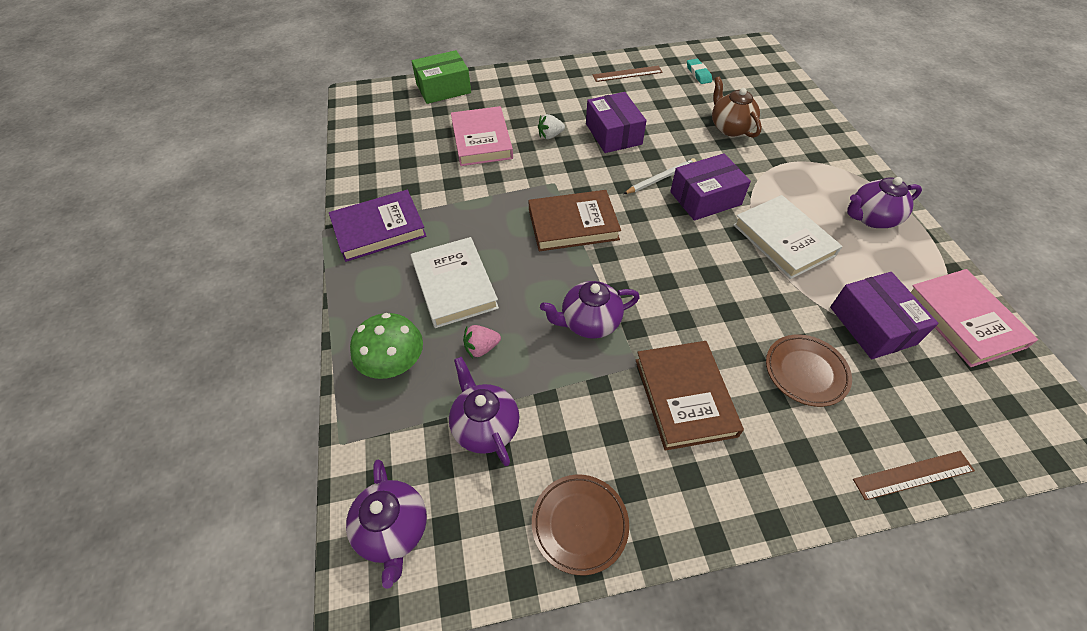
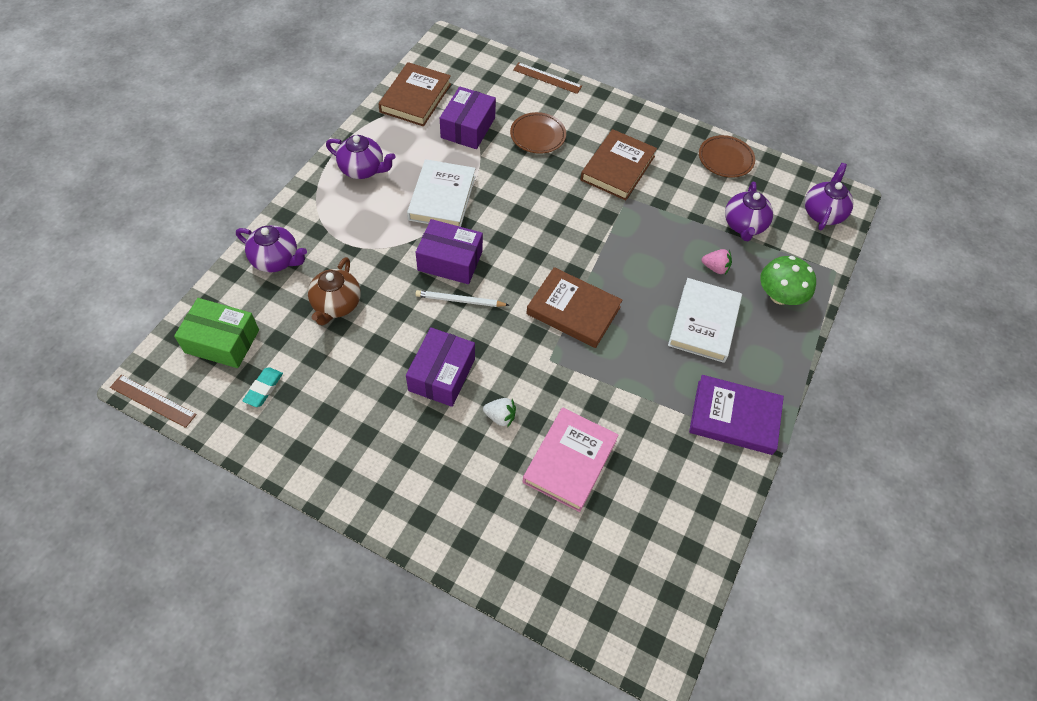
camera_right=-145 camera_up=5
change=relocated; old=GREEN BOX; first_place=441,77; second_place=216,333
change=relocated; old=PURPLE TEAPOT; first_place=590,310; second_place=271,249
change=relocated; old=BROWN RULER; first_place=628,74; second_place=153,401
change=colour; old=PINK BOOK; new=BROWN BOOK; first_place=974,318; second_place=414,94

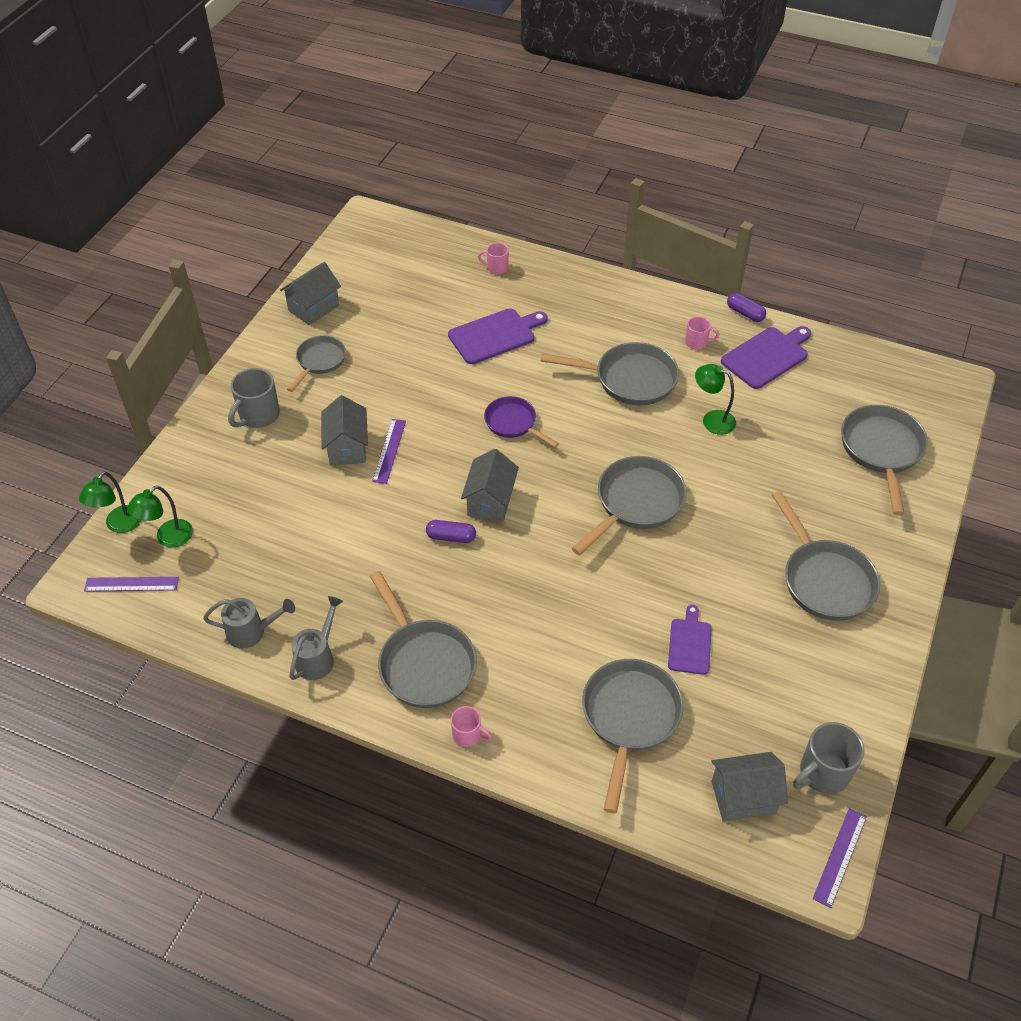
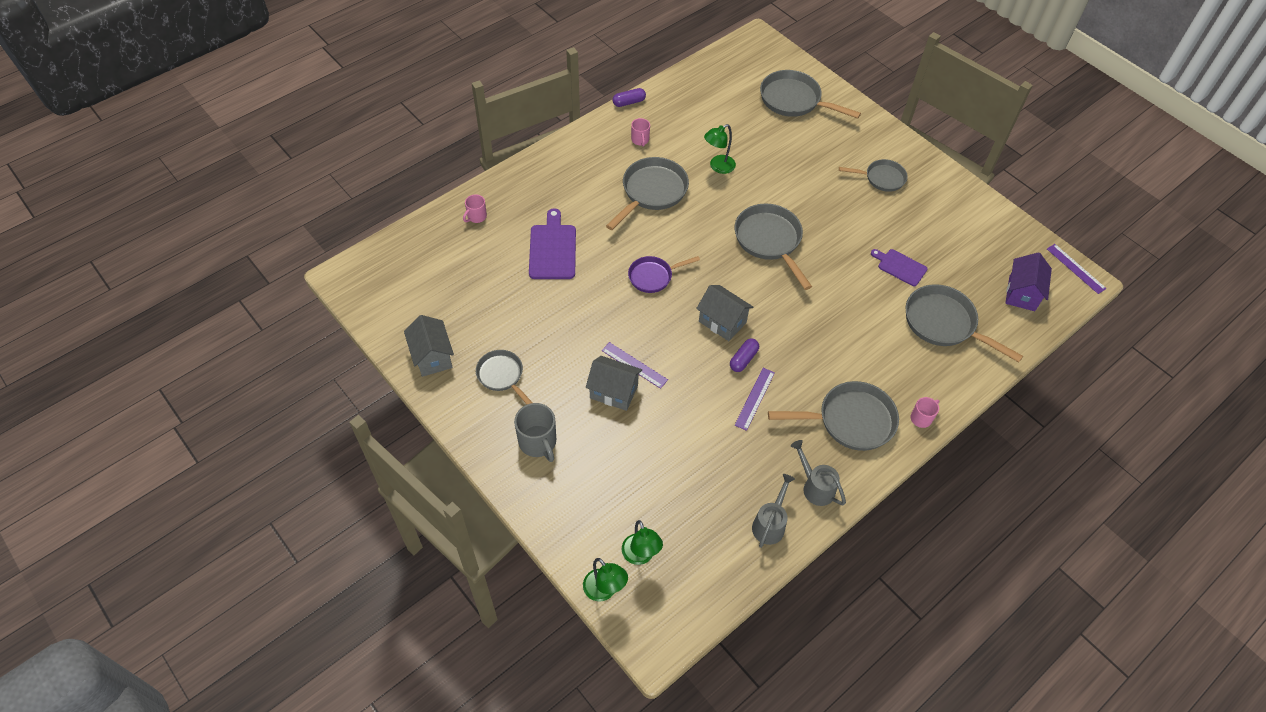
camera_right=-65 camera_up=5
change=relocated; old=PURPLE RULER; first_place=131,584; second_place=755,399
change=spun; old=PINK MUG; first_place=702,333; second_place=640,132; degrees=135
change=colour; old=GREY HOUSE; new=PURPLE HOUSE; first_place=749,787; second_place=1028,281
change=missing; old=PURPLE CUTTING BOARD; first_place=766,357
change=size; old=GREY PAN; first_place=826,556; second_place=873,175; factor=0.62
change=missing; old=GREY MUG; first_place=828,758

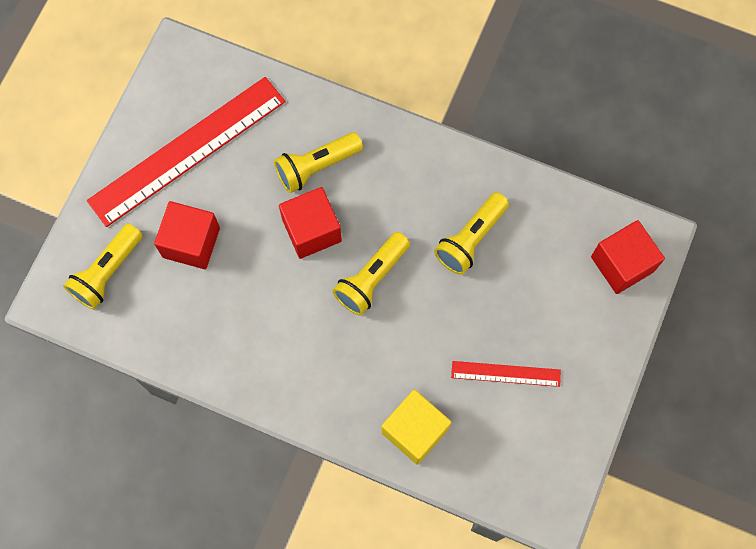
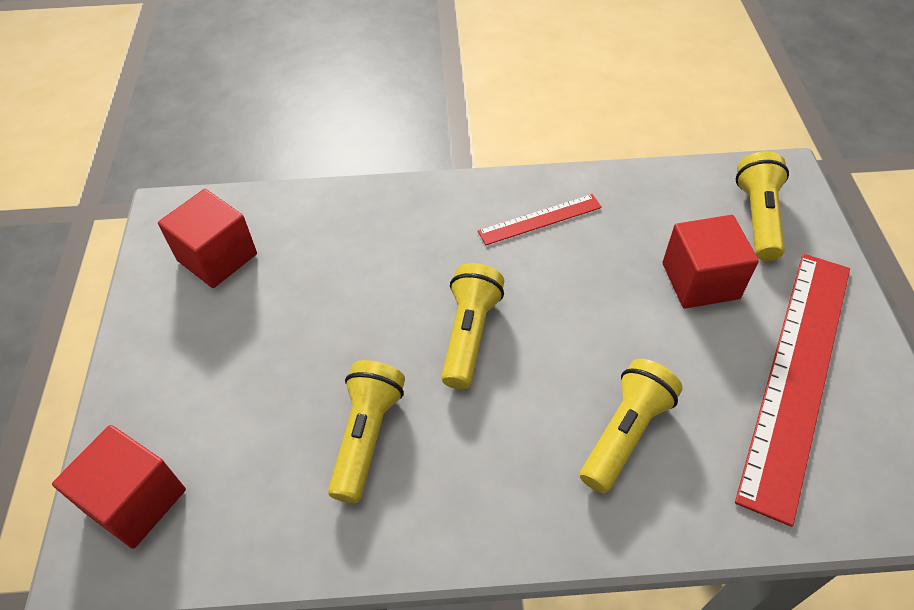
camera_right=155 camera_up=-20
change=relocated; old=RED CUBE; first_place=310,223; second_place=207,238
change=missing; old=YELLOW CUBE; first_place=416,427
change=relocated; old=RED RULER; first_place=506,374; second_place=540,219

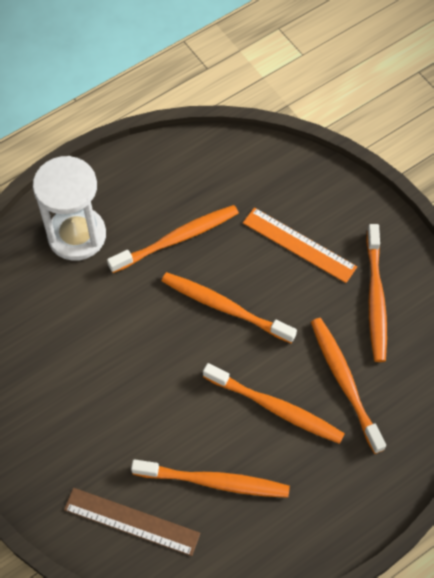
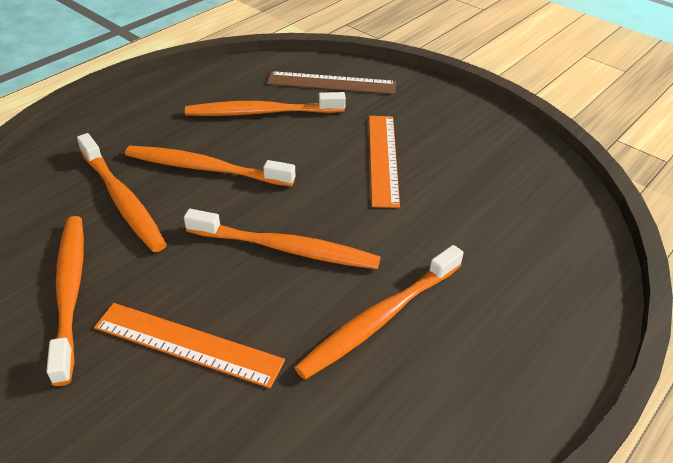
camera_right=165 camera_up=-20
change=missing; old=WHITE HOURGLASS; first_place=69,208
change=appeared; new=ORANGE RULER; second_place=384,162

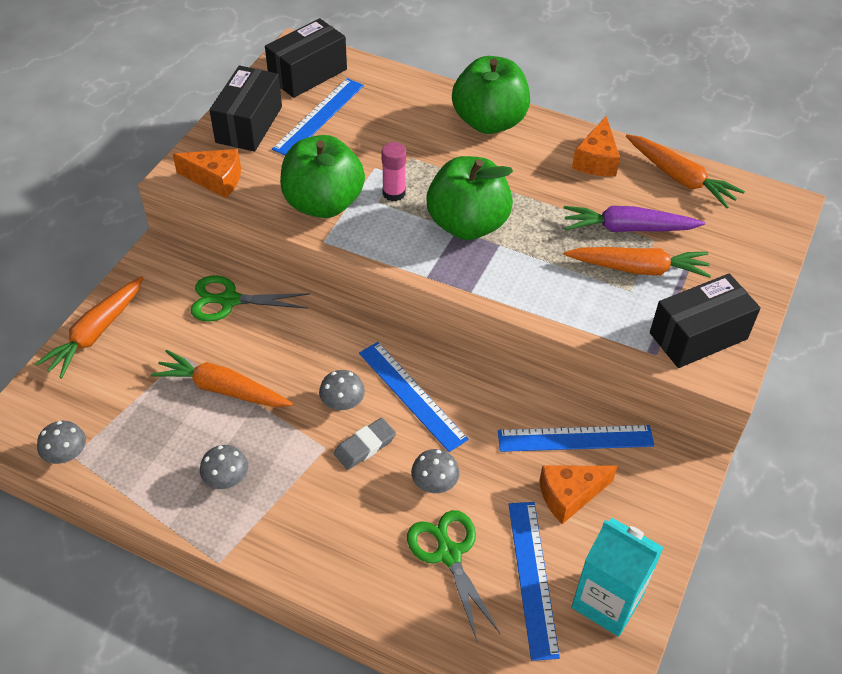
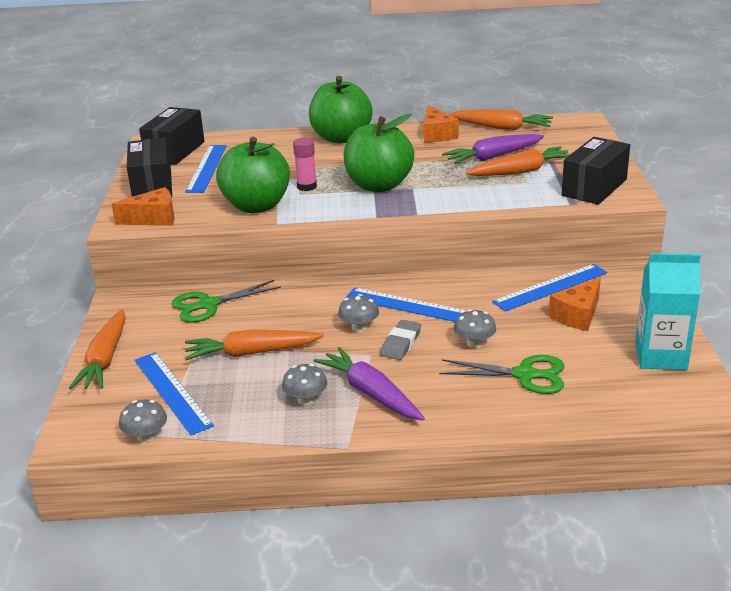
camera_right=-25 camera_up=-20
change=spun; old=GREEN SCISSORS; first_place=453,575; second_place=501,374; degrees=150
change=relocated; old=BLUE RULER; first_place=534,581; second_place=174,393
change=appeared; new=PURPLE CARROT; second_place=369,384

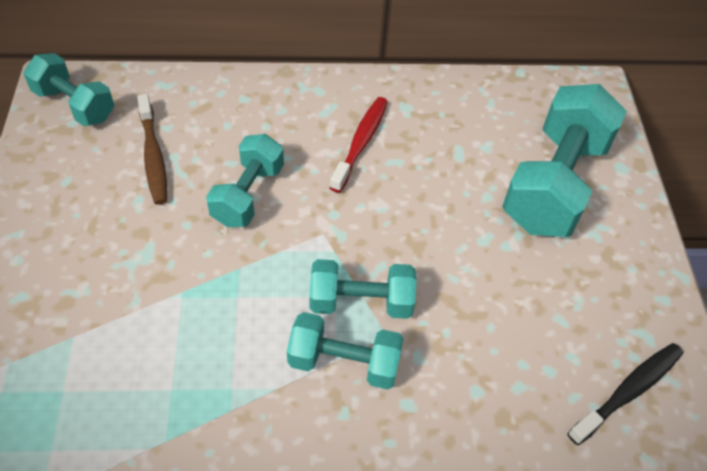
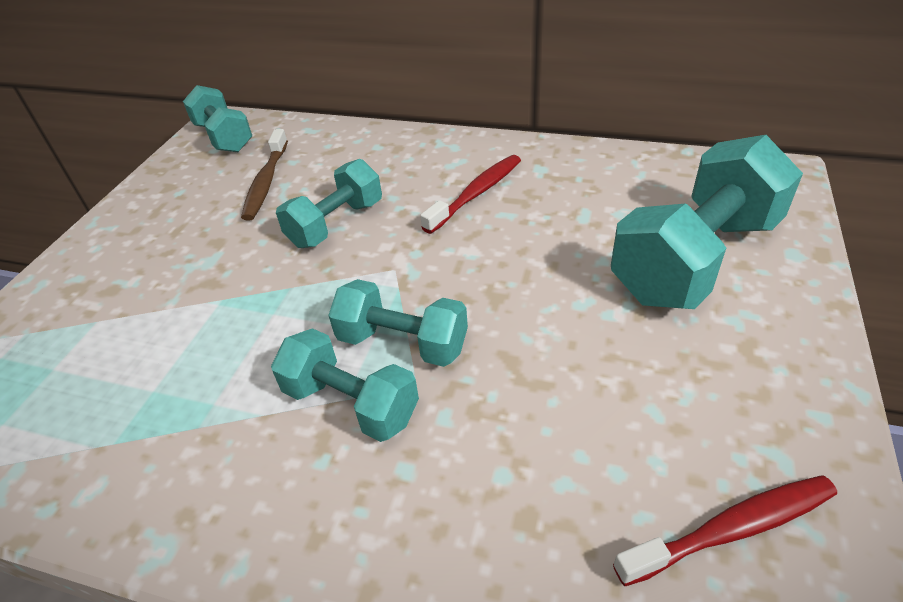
camera_right=25 camera_up=-10
change=colour; old=BLACK TOOTHBRUSH; new=RED TOOTHBRUSH; first_place=625,394; second_place=725,530

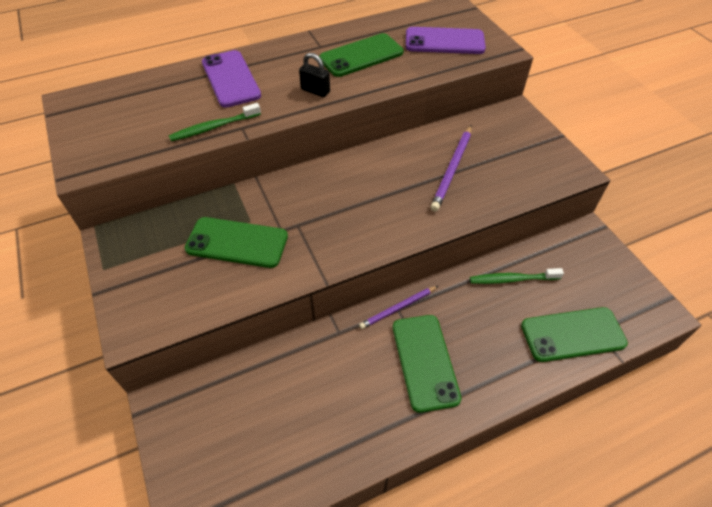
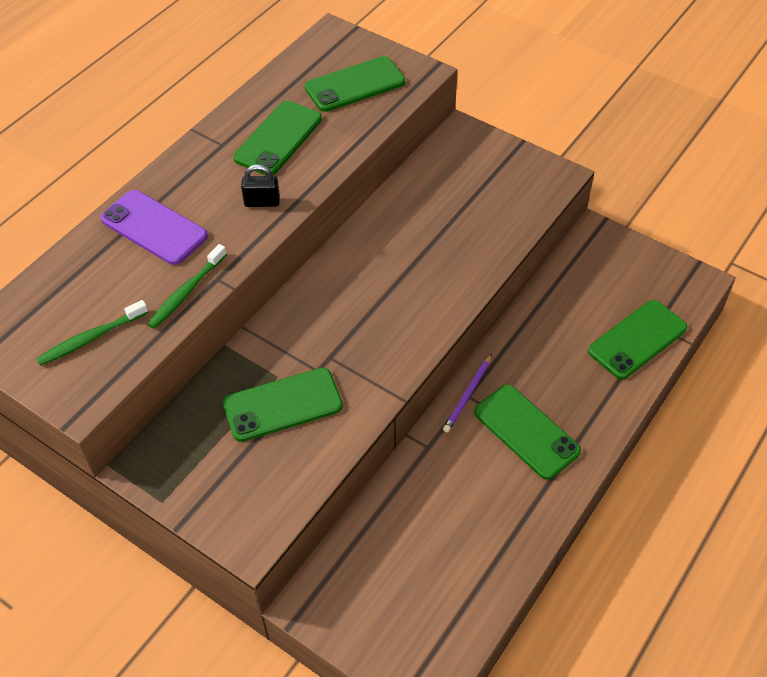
camera_right=-30 camera_up=0
change=colour; old=PURPLE PHONE; new=GREEN PHONE; first_place=446,40; second_place=355,84
change=missing; old=PURPLE PENCIL; first_place=451,169
change=relocated; old=GREEN TOOTHBRUSH; first_place=517,276; second_place=92,333

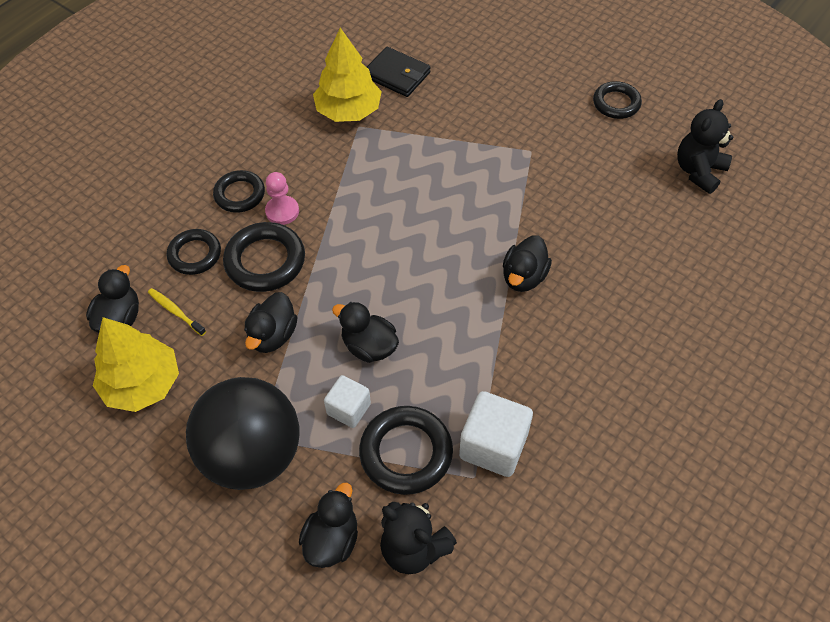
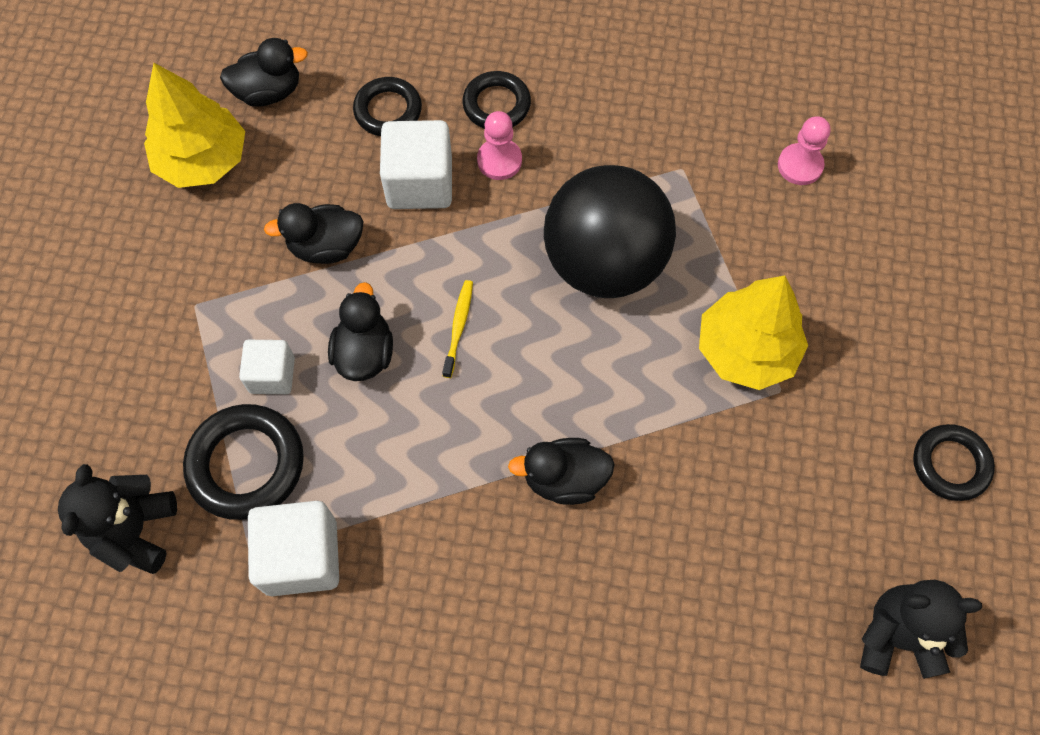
camera_right=60 camera_up=10
change=relocated; old=YELLOW TOOTHBRUSH; first_place=177,312; second_place=457,329
change=relocated; old=BLACK BALL; first_place=242,433; second_place=610,231
change=exchanged; old=BLACK RING; new=WHITE CUBE; first_place=264,257; second_place=416,164
change=missing; old=BLACK DUCK; first_place=328,525
change=relocated; old=YELLOW TREE; first_place=347,75; second_place=753,333
change=exchanged; old=BLACK WALLET; new=PINK PAWN; first_place=399,72; second_place=804,150

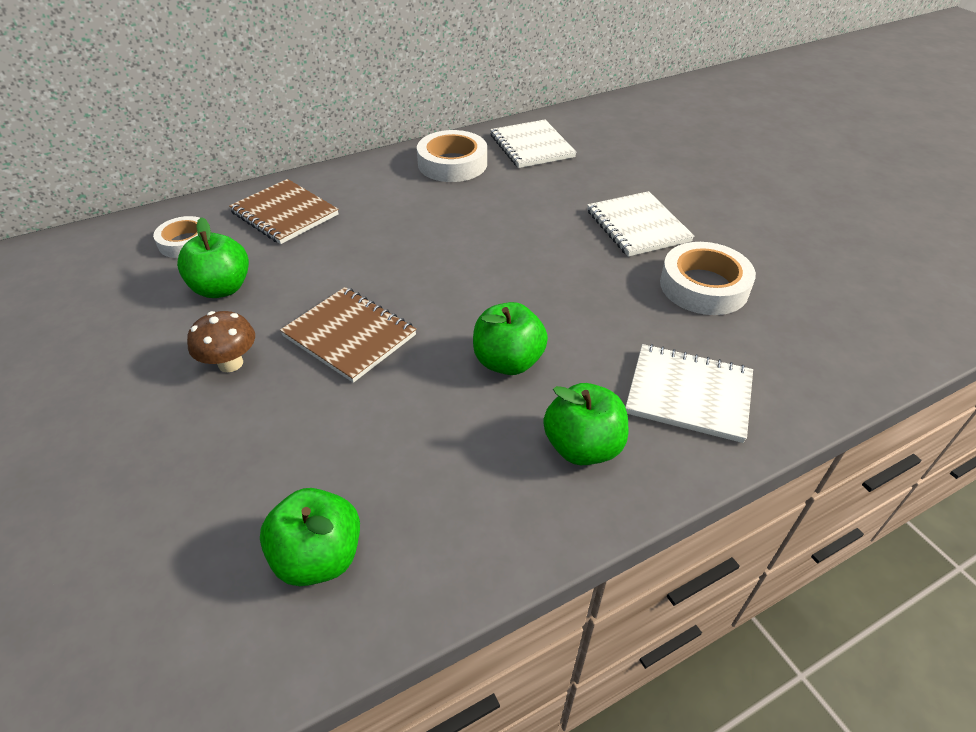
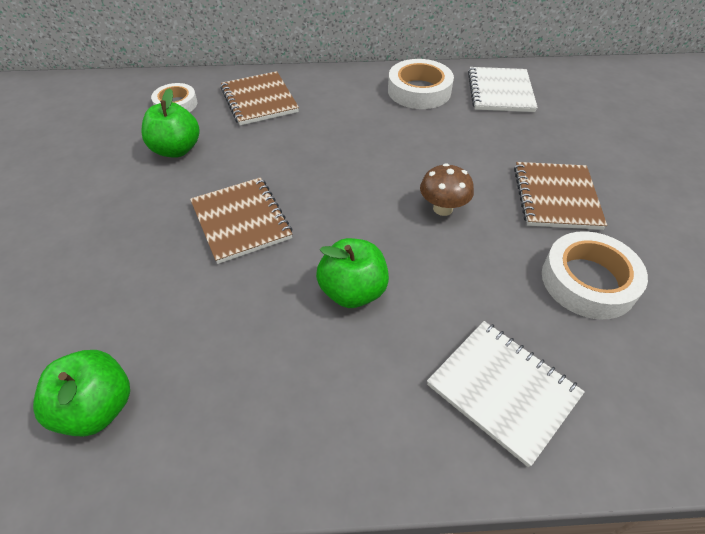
camera_right=25 camera_up=5
change=relocated; old=BROWN MUSHROOM; first_place=221,341; second_place=447,189
change=missing; old=GREEN APPLE; first_place=585,424
change=colour; old=WHITE NOTEBOOK; new=BROWN NOTEBOOK; first_place=640,224; second_place=560,196

